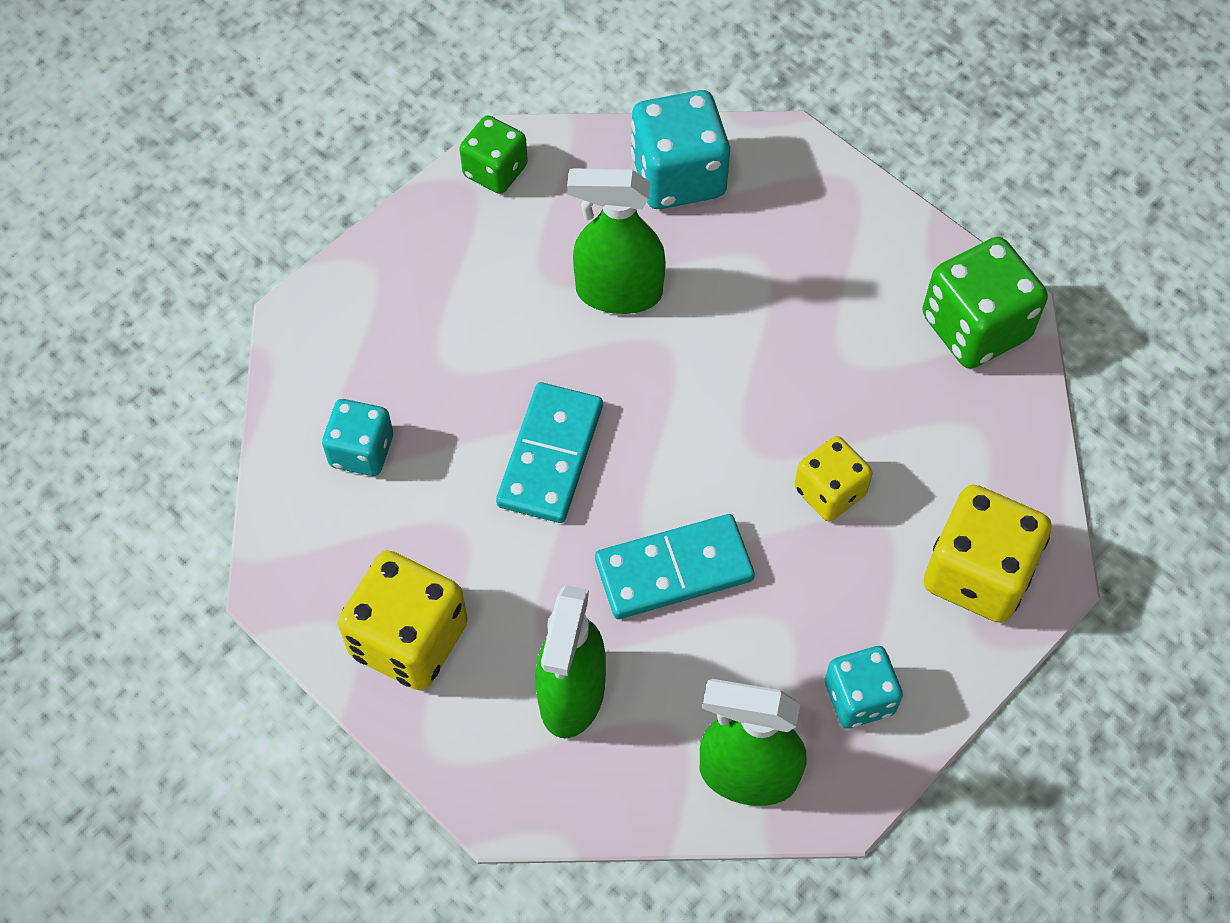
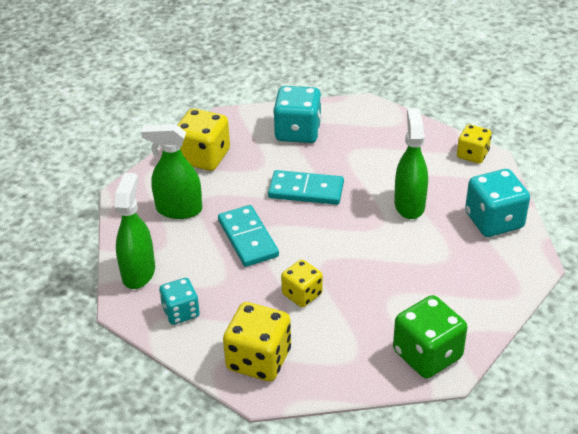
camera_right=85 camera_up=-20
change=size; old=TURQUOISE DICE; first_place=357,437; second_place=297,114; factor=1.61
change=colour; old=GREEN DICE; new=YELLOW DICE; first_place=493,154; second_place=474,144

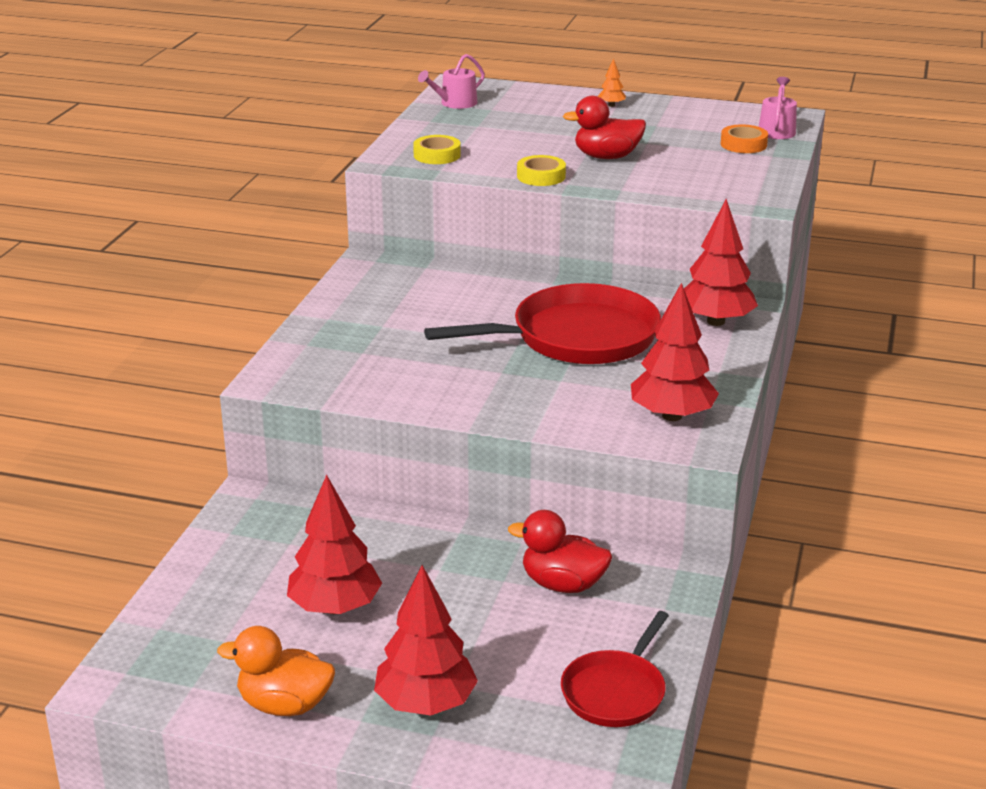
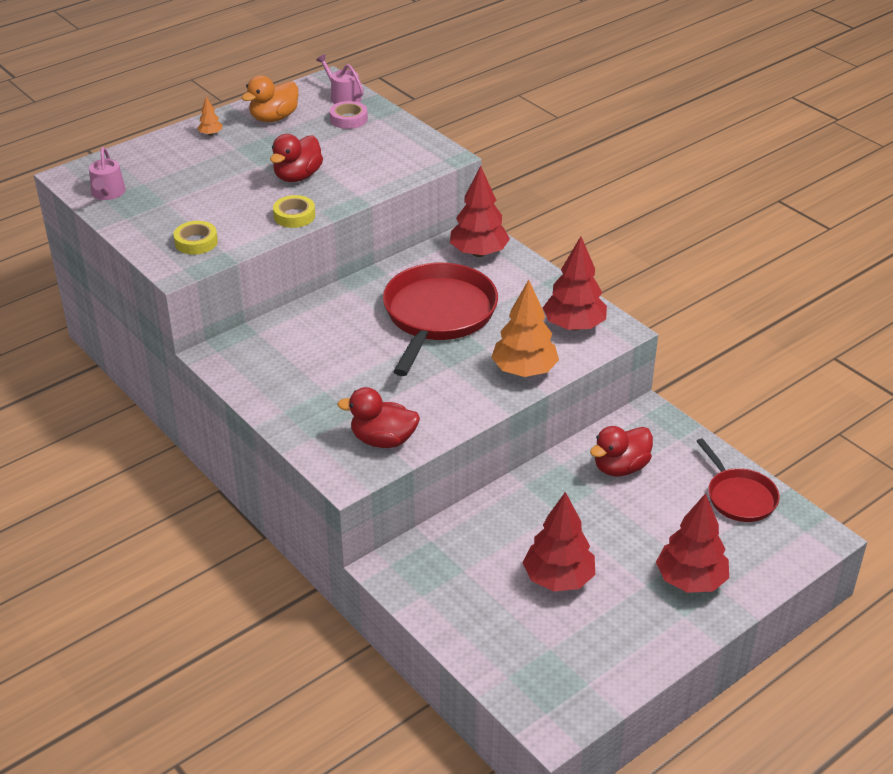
camera_right=-55 camera_up=10
change=relocated; old=ORANGE DUCK; first_place=276,671; second_place=269,98
change=colour; old=ORANGE TAPE; new=PINK TAPE; first_place=744,138; second_place=349,115
change=appeared; new=RED DUCK; second_place=378,417
change=appeared; new=ORANGE TREE; second_place=525,328

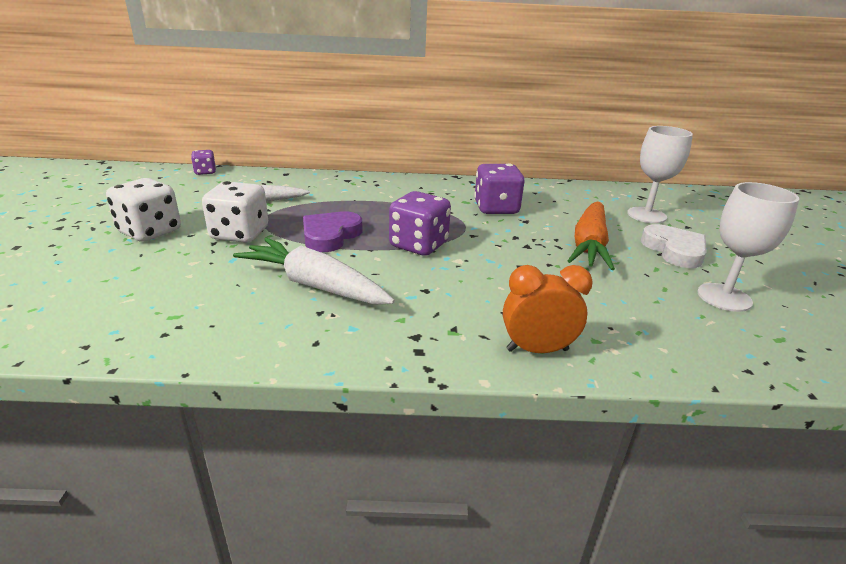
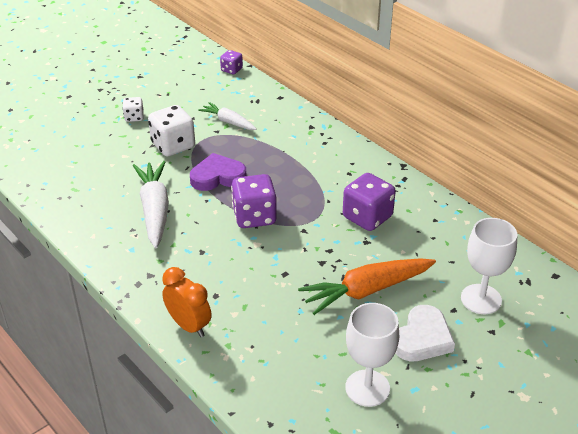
camera_right=50 camera_up=10
change=size; old=WHITE DICE; first_place=143,210; second_place=133,109; factor=0.55

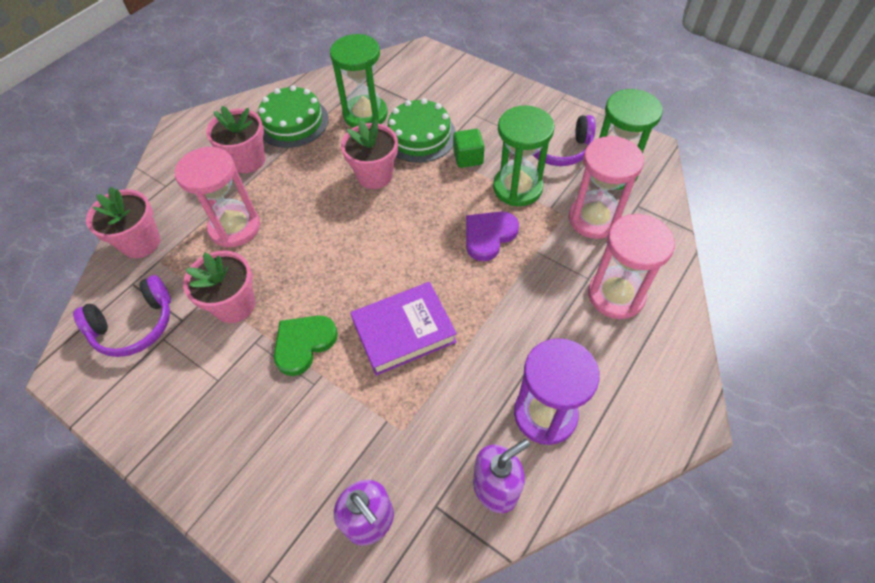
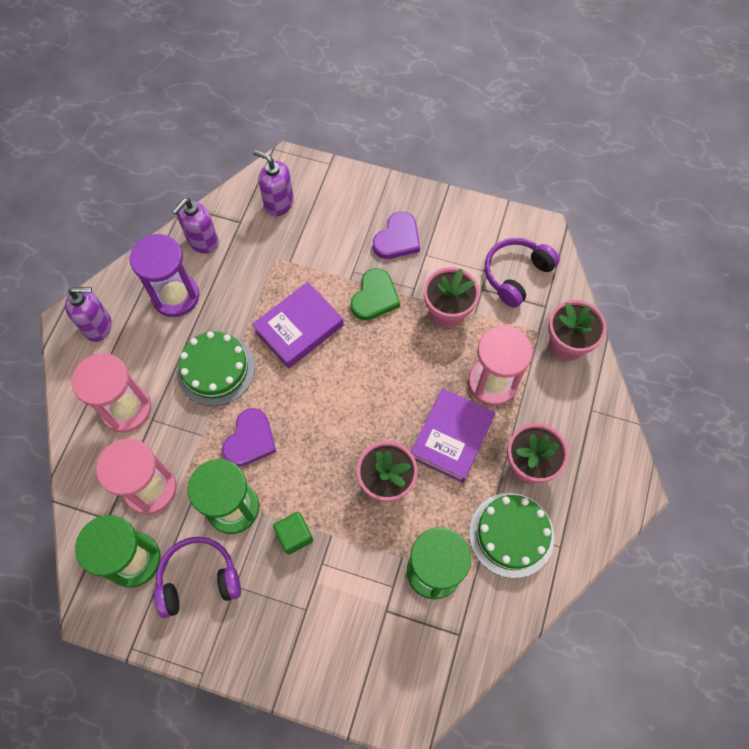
camera_right=160 camera_up=10
change=relocated; old=GREEN CAKE; first_place=421,130; second_place=216,368
change=appeared; new=PURPLE SOAP DISPENSER; second_place=88,314
change=appeared; new=PURPLE HEART; second_place=396,235
change=appeared; new=PURPLE BOOK; second_place=453,435

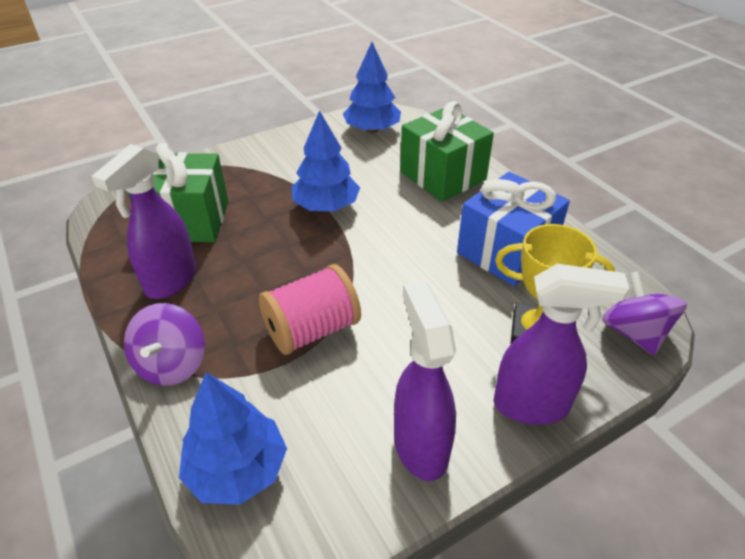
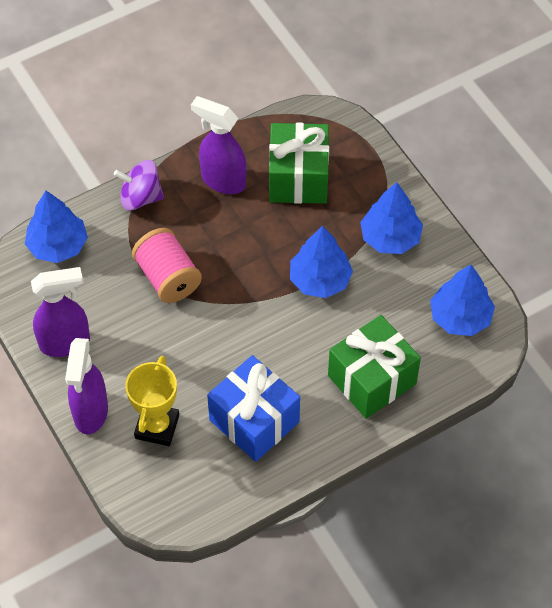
camera_right=90 camera_up=15
change=missing; old=PURPLE SPINNING TOP; first_place=644,313
change=appeared; new=BLUE TREE; second_place=391,218

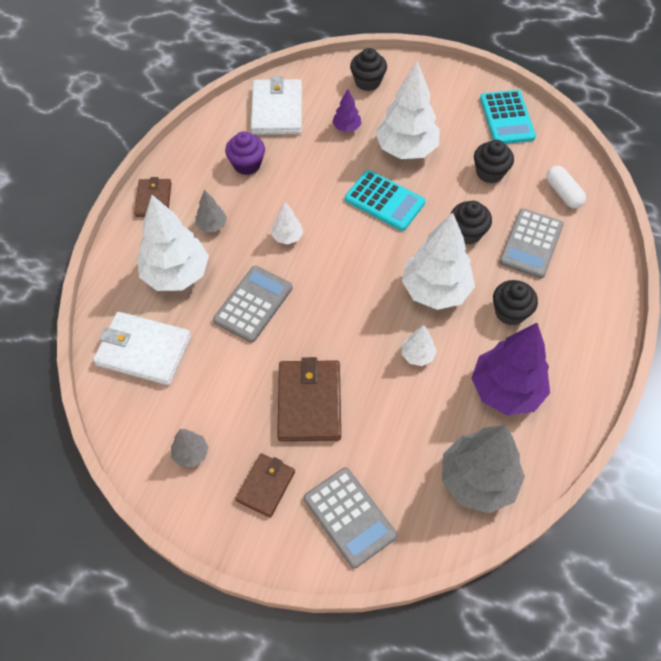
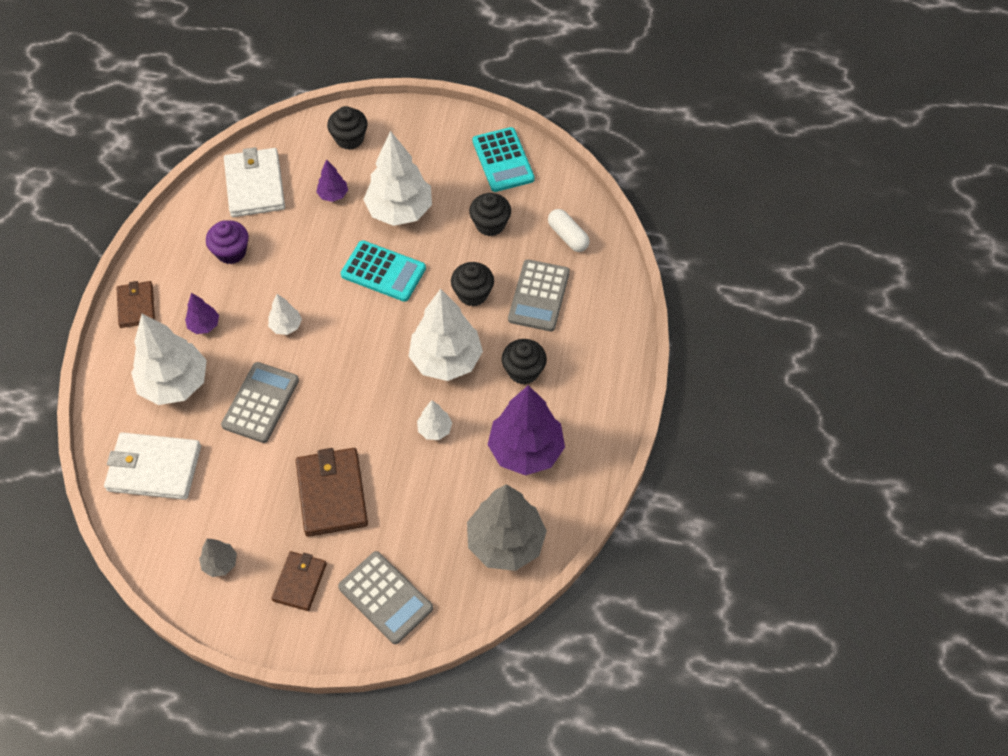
camera_right=-10 camera_up=0
change=colour; old=GREY TREE; new=PURPLE TREE; first_place=211,210; second_place=202,313

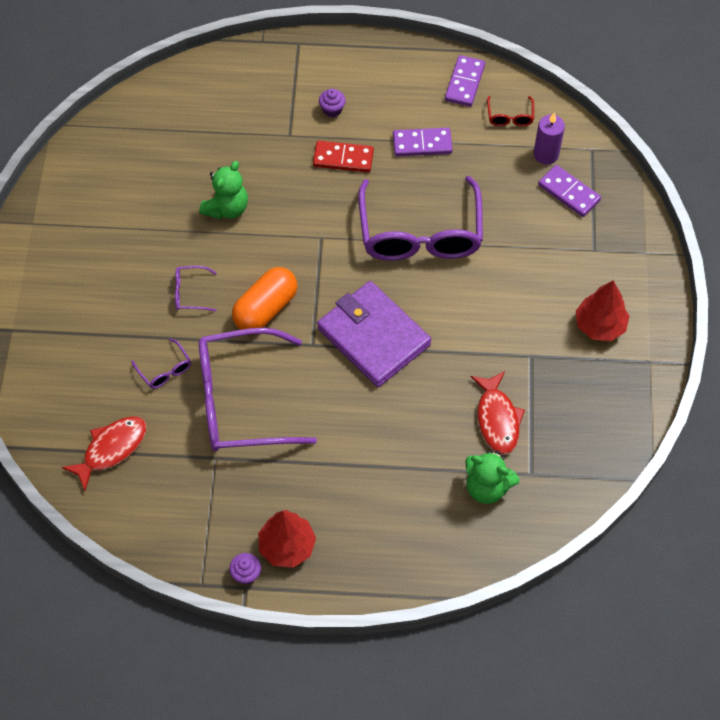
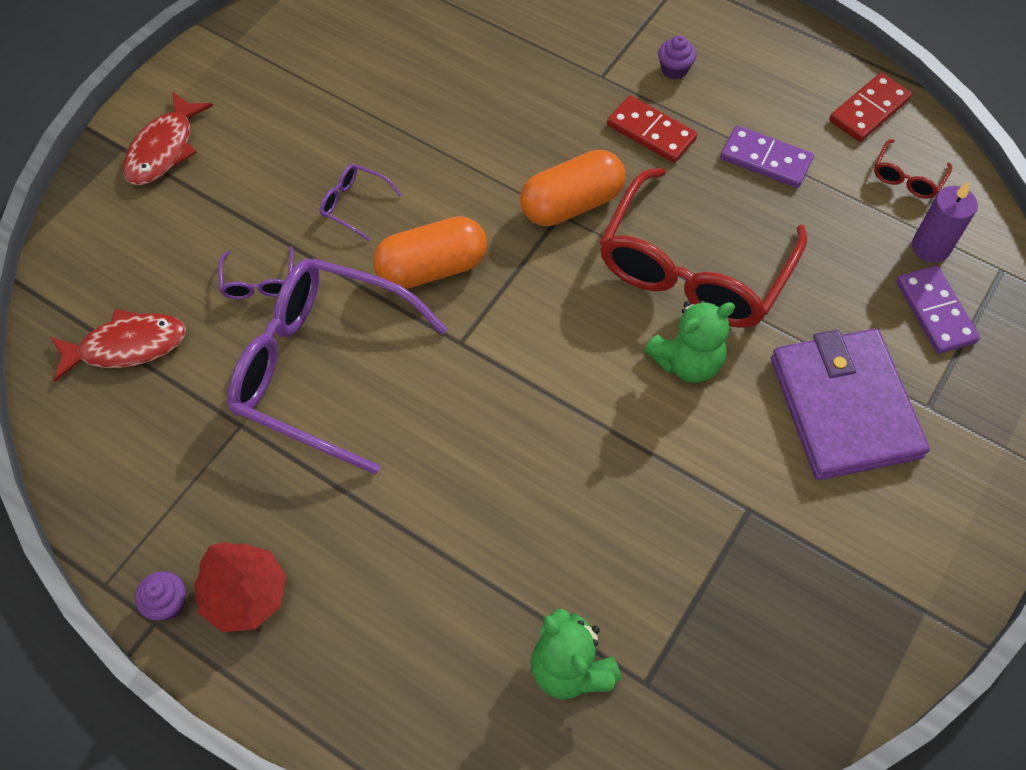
camera_right=30 camera_up=0
change=relocated; old=GREEN TEDDY BEAR; first_place=223,190; second_place=689,341
change=relocated; old=PURPLE WALLET; first_place=374,334; second_place=850,404
change=colour; old=PURPLE GLASSES; new=RED GLASSES; first_place=420,218; second_place=703,248
change=colour; old=PURPLE DOMINO; new=RED DOMINO; first_place=465,81; second_place=870,107
change=relocated; old=RED FISH; first_place=498,413; second_place=168,138
change=missing; old=RED TREE; first_place=602,310
change=appeared; new=ORANGE CAPSULE; second_place=573,188

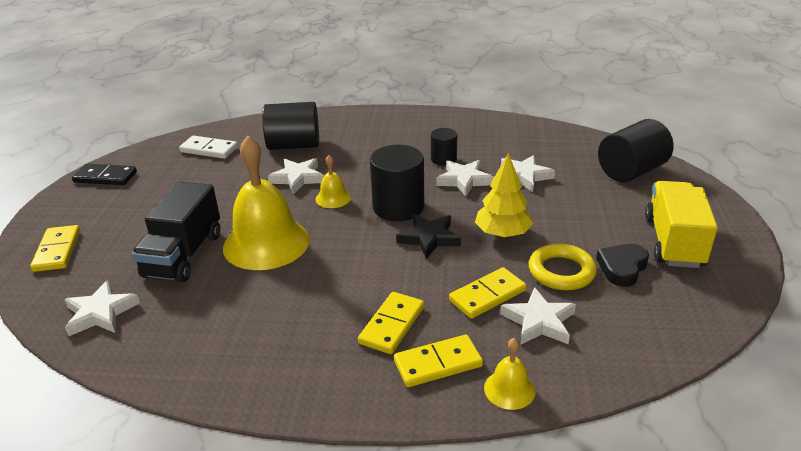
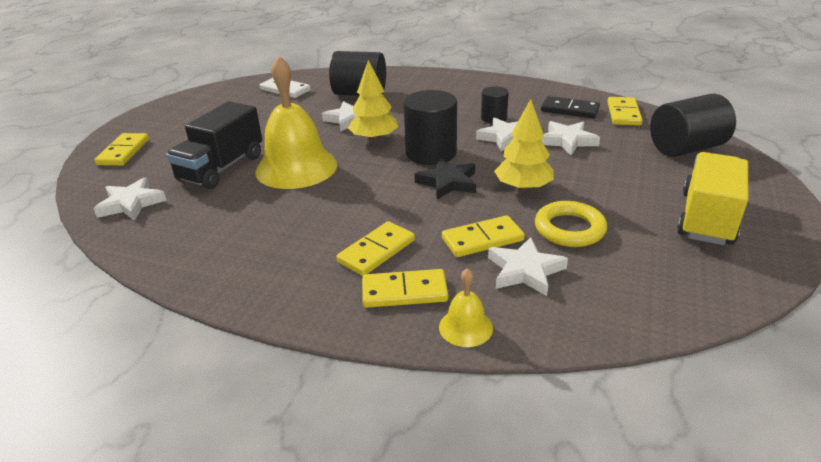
camera_right=15 camera_up=0
change=relocated; old=BLACK DOMINO; first_place=104,174; second_place=570,107
change=exchanged; old=YELLOW BELL; new=YELLOW TREE; first_place=333,181; second_place=373,101
change=missing; old=BLACK HEART; first_place=622,265
change=appeared; new=YELLOW DOMINO; second_place=625,111

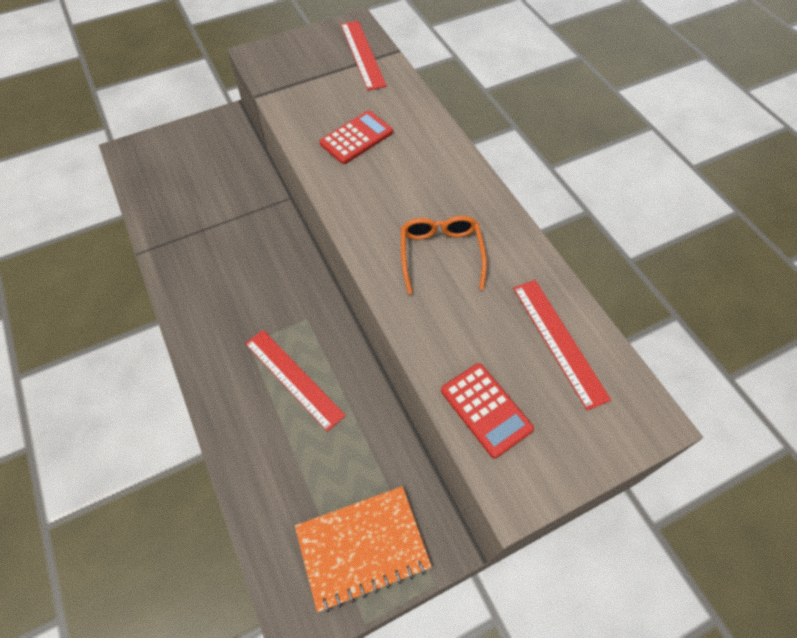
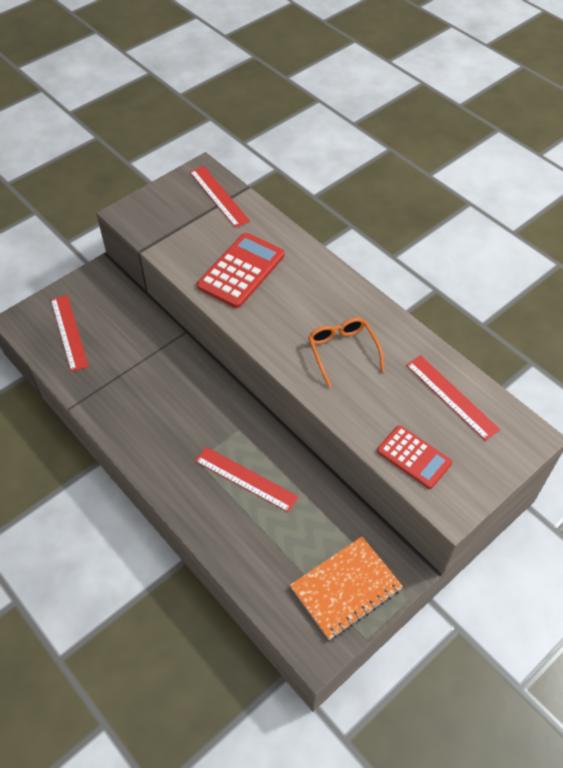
camera_right=-15 camera_up=-5
change=size; old=RED CALCULATOR; first_place=356,137; second_place=241,270; factor=1.52
change=appeared; new=RED RULER; second_place=70,333

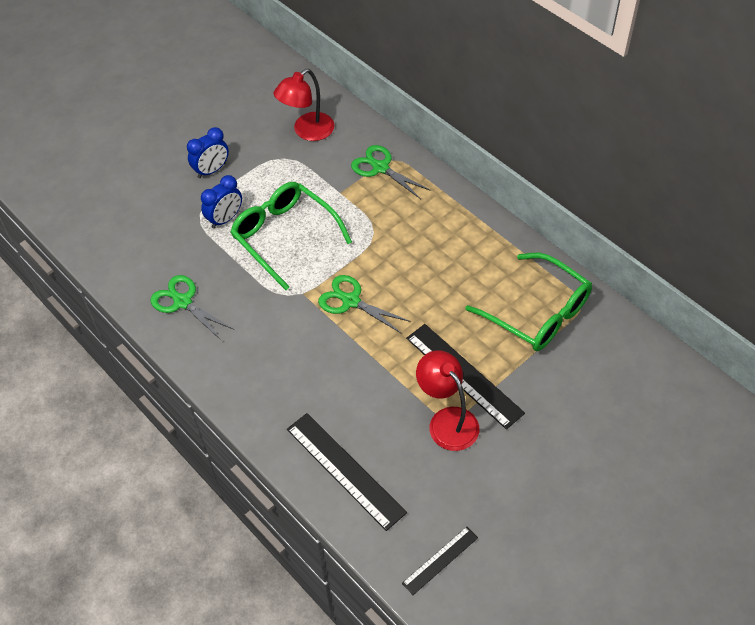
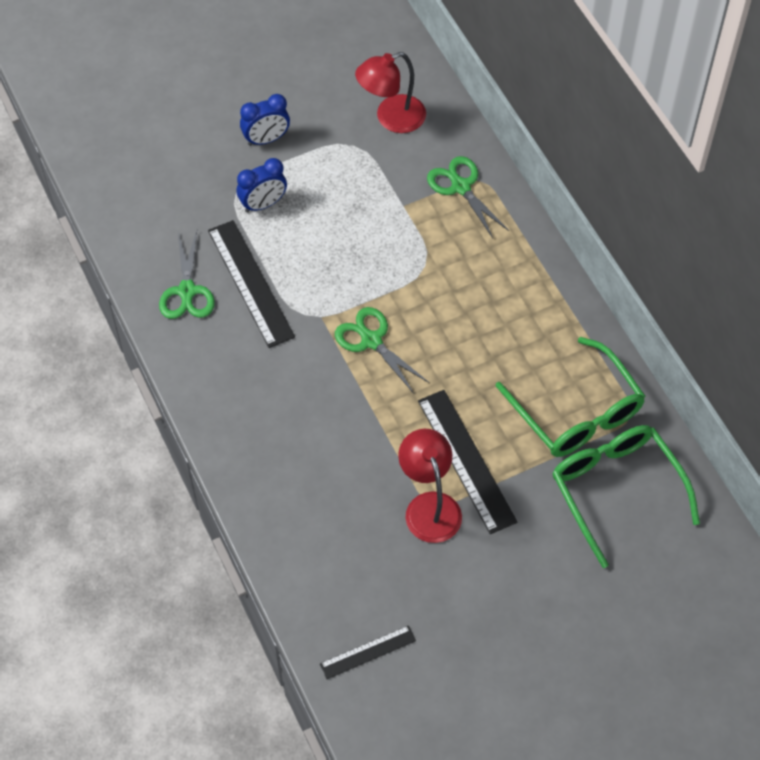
camera_right=15 camera_up=5
change=spun; old=GREEN SCISSORS; first_place=192,307; second_place=187,275; degrees=-150
change=relocated; old=GREEN GLASSES; first_place=291,236; second_place=626,496
change=relocated; old=BLACK RULER; first_place=347,472; second_place=251,284

